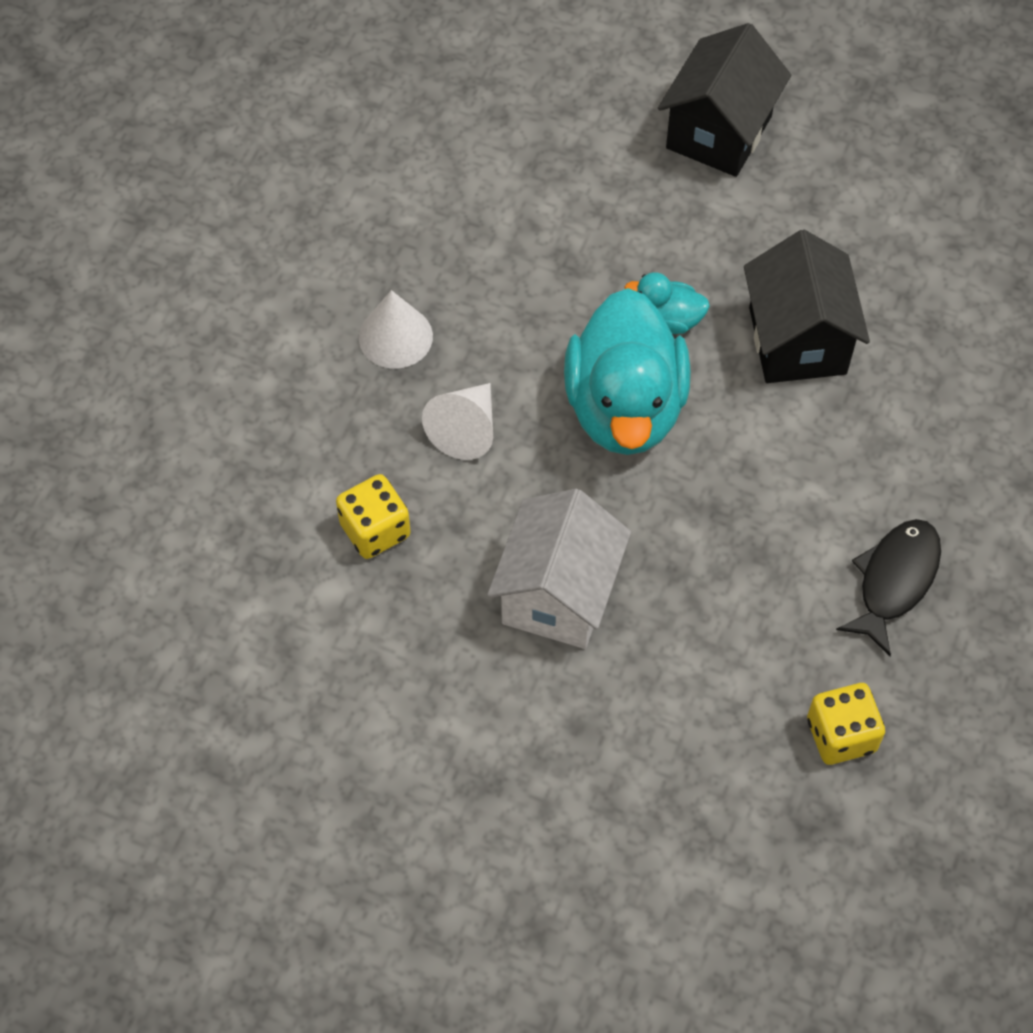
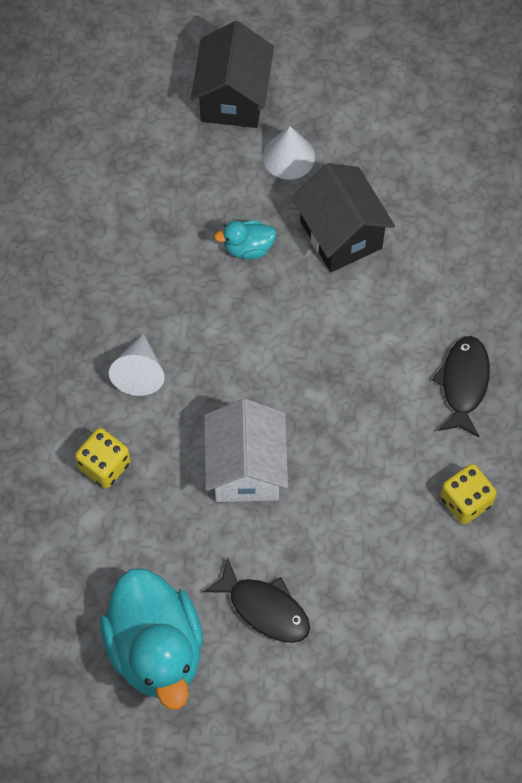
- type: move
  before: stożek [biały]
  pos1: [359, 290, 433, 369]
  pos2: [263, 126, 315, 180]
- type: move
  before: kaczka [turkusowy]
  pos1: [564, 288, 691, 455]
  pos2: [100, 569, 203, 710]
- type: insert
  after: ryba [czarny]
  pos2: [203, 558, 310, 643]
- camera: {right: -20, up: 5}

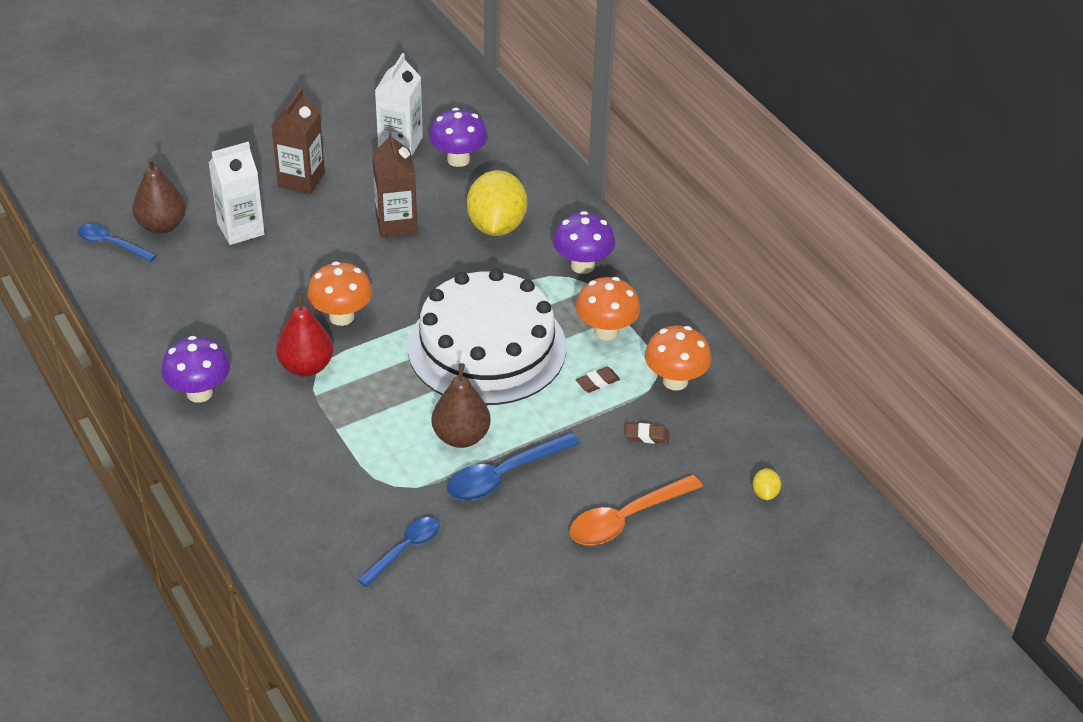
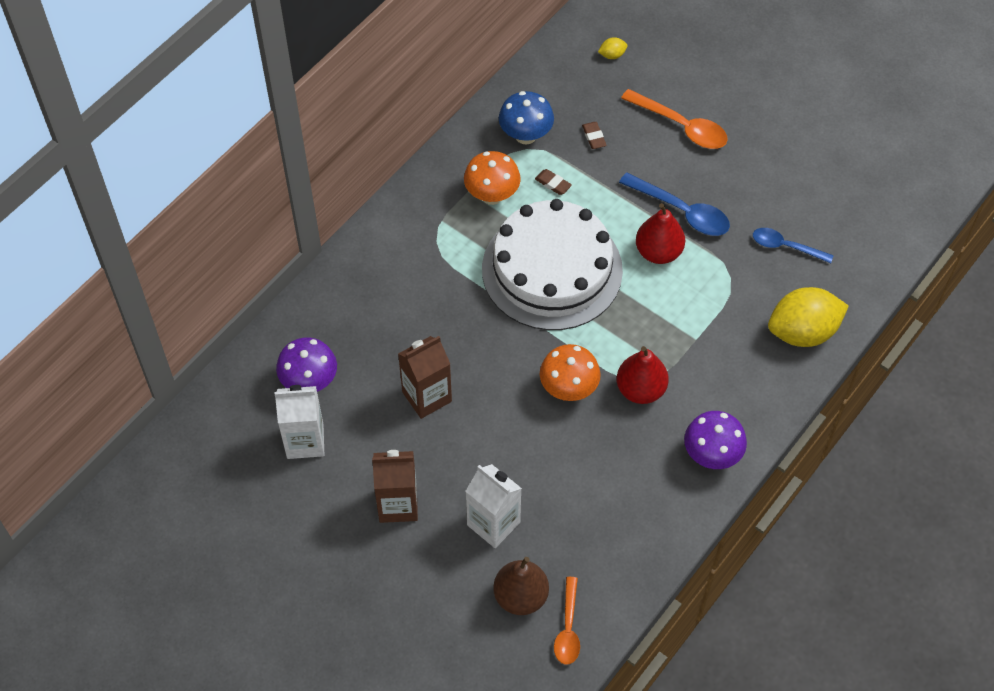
- type: recolor
  before: łyżka [niebieski]
  after: łyżka [pomarańczowy]
  pos1: [78, 224, 156, 262]
  pos2: [554, 577, 580, 665]
- type: recolor
  before: gruszka [brązowy]
  after: gruszka [czerwony]
  pos1: [432, 363, 491, 448]
  pos2: [636, 203, 685, 264]
- type: move
  before: cytryna [żółty]
  pos1: [467, 170, 527, 236]
  pos2: [768, 287, 849, 347]
- type: delete
  before: grzyb [fioletowy]
  pos1: [553, 211, 615, 274]
- type: recolor
  before: grzyb [pomarańczowy]
  after: grzyb [niebieski]
  pos1: [645, 326, 711, 391]
  pos2: [499, 91, 554, 145]
- camera: {right: -110, up: 15}

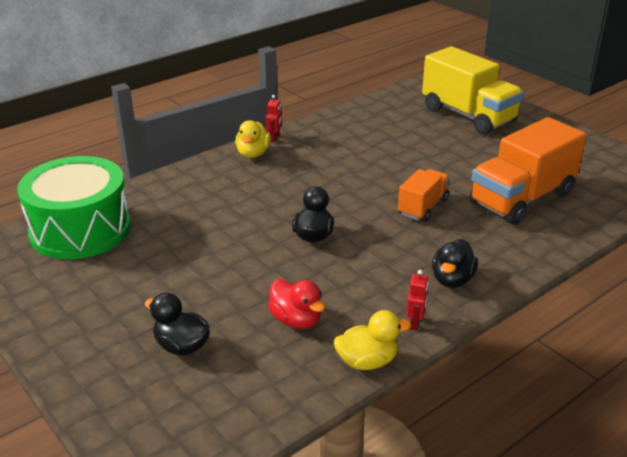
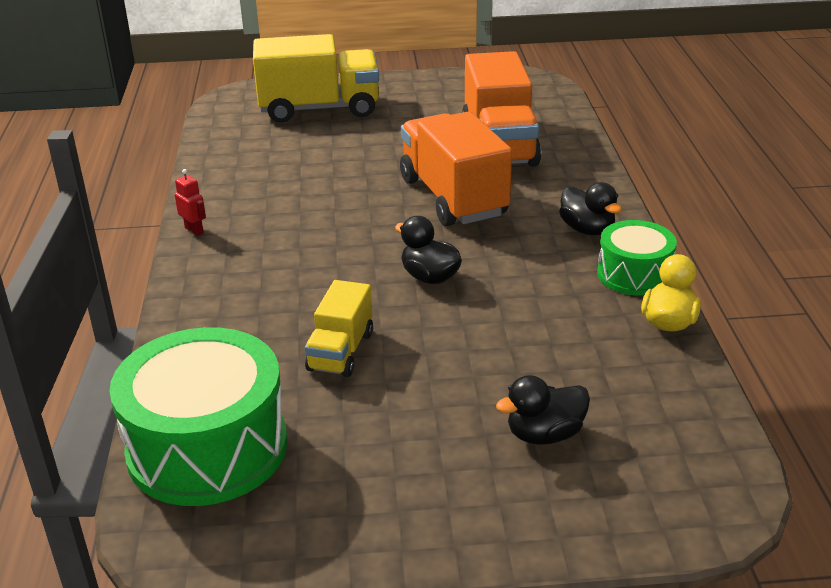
- type: delete
  before: kaczka [żółty]
  pos1: [235, 120, 271, 158]
- type: delete
  before: kaczka [czerwony]
  pos1: [268, 279, 325, 329]
- type: resize
  before: ciężarówka [pomarańczowy]
  pos1: [398, 169, 450, 222]
  pos2: [400, 111, 512, 226]
  scale: 1.83
- type: replace
  before: robot [czerwony]
  after: bęben [zielony]
  pos1: [406, 270, 429, 331]
  pos2: [597, 220, 677, 296]
- type: insert
  after: ciężarówka [żółty]
  pos2: [305, 280, 373, 377]
- camera: {right: -55, up: 0}

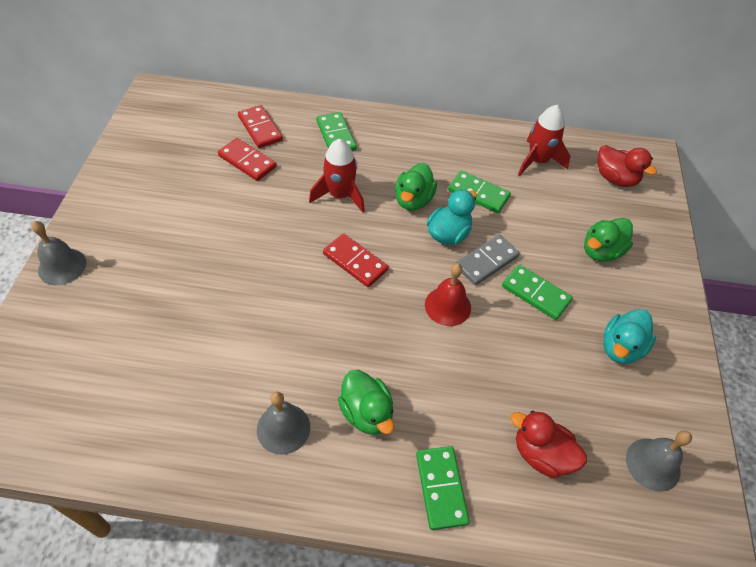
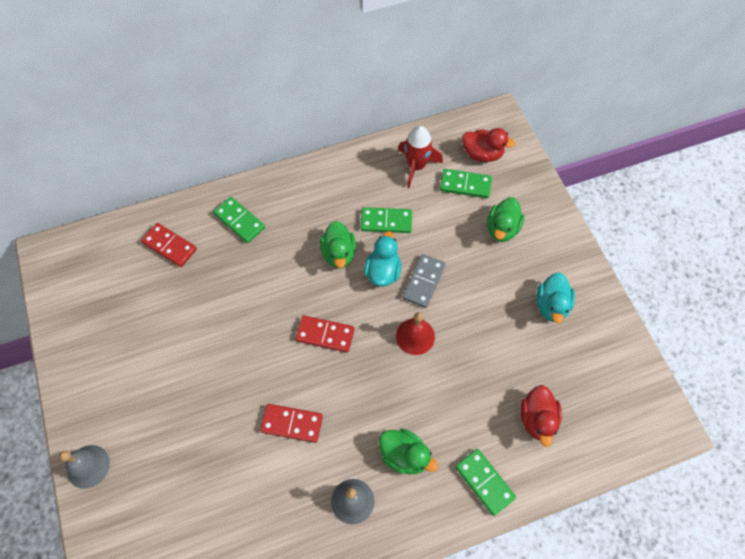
- type: move
  before: kostka domina [czerwony]
  pos1: [218, 138, 276, 181]
  pos2: [260, 404, 323, 443]
- type: delete
  before: rakieta [czerwony]
  pos1: [309, 139, 365, 213]
- type: move
  before: kostka domina [zielony]
  pos1: [502, 264, 573, 320]
  pos2: [440, 169, 492, 198]
- type: rotate
  before: kaczka [czerwony]
  pos1: [511, 411, 587, 478]
  pos2: [520, 385, 562, 447]
  turn: -90
- type: delete
  before: dzwonek [szary]
  pos1: [626, 431, 692, 492]
- camera: {right: -25, up: 10}

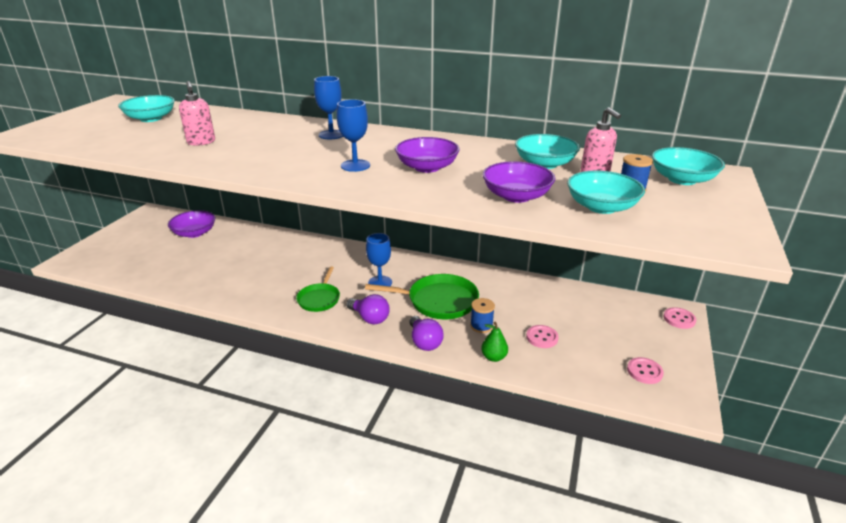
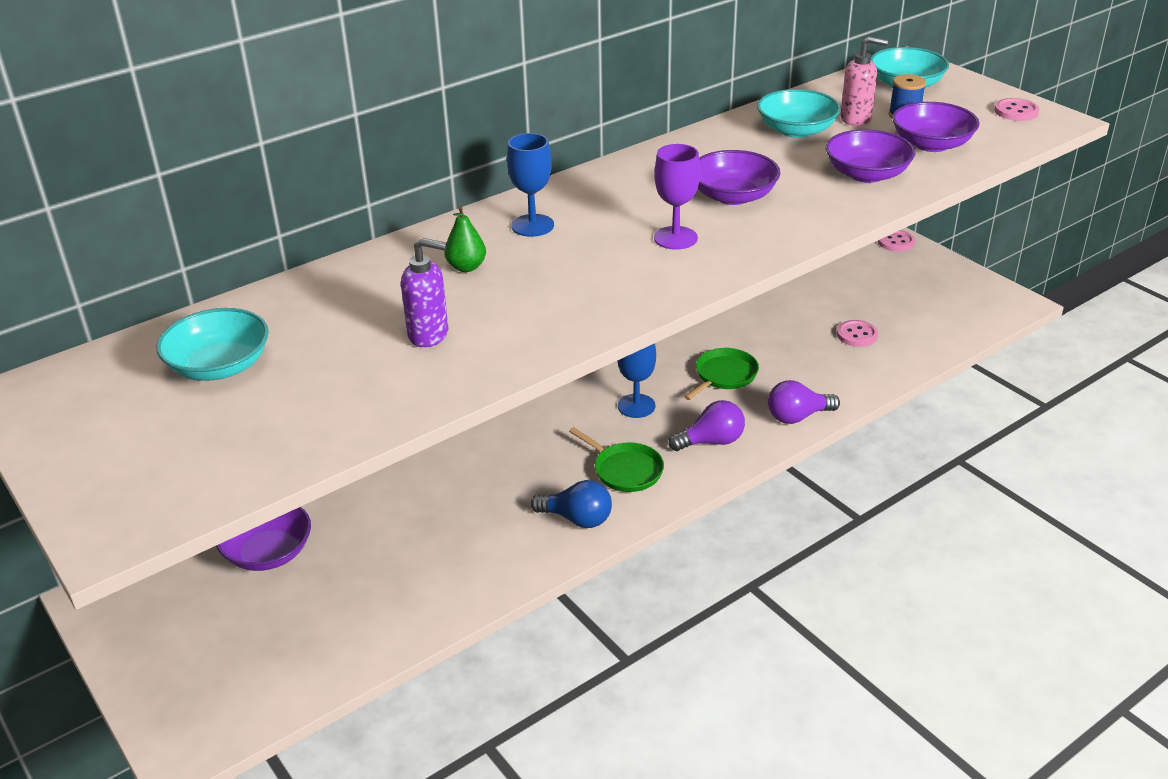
- type: recolor
  before: dozownik mydła [różowy]
  after: dozownik mydła [fioletowy]
  pos1: [179, 81, 215, 146]
  pos2: [401, 238, 448, 347]
- type: recolor
  before: kielich [niebieski]
  after: kielich [fioletowy]
  pos1: [337, 99, 370, 172]
  pos2: [654, 144, 700, 250]
- type: resize
  before: patelnia [zielony]
  pos1: [365, 274, 479, 319]
  pos2: [684, 348, 759, 400]
  scale: 0.62
- type: rotate
  before: żarówka [fioletowy]
  pos1: [409, 316, 444, 351]
  pos2: [768, 380, 840, 424]
  turn: 150
- type: delete
  before: szpulka [niebieski]
  pos1: [470, 298, 495, 333]
- type: move
  before: gruszka [zielony]
  pos1: [481, 322, 508, 362]
  pos2: [444, 205, 486, 272]
- type: recolor
  before: miska [turkusowy]
  after: miska [fioletowy]
  pos1: [567, 171, 645, 214]
  pos2: [892, 102, 980, 152]
- type: move
  before: guzik [różowy]
  pos1: [627, 357, 664, 384]
  pos2: [994, 98, 1039, 121]
- type: insert
  after: żarówka [niebieski]
  pos2: [531, 480, 612, 528]
- camera: {right: -55, up: 5}

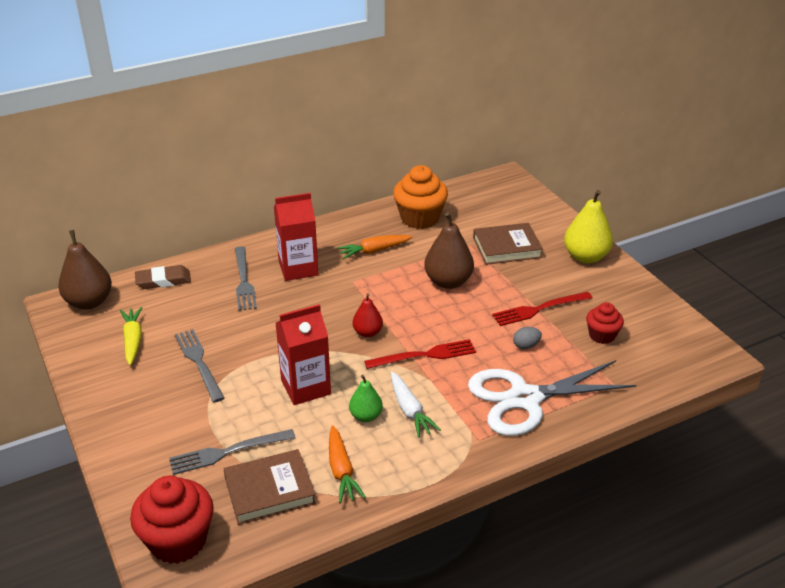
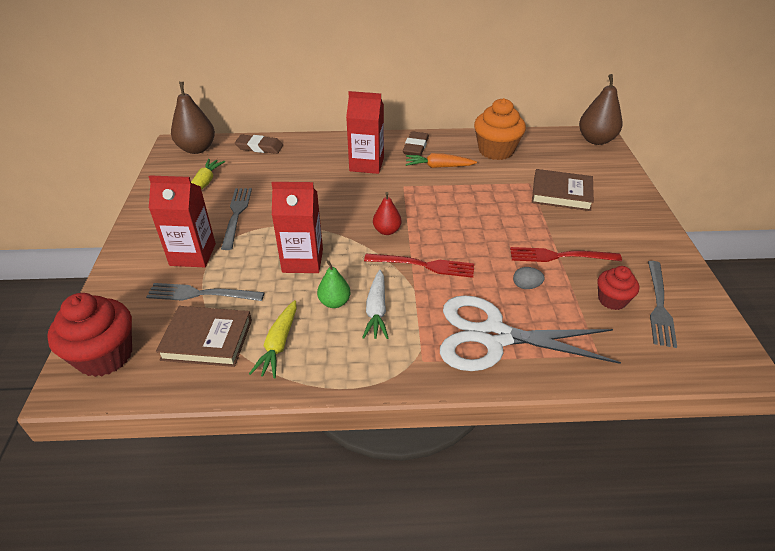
- type: move
  before: widelec [szary]
  pos1: [235, 246, 257, 311]
  pos2: [648, 261, 677, 348]
- type: recolor
  before: marchewka [pomarańczowy]
  after: marchewka [żółty]
  pos1: [329, 425, 366, 503]
  pos2: [249, 300, 297, 378]
- type: move
  before: gruszka [brązowy]
  pos1: [424, 212, 474, 289]
  pos2: [579, 74, 622, 145]
- type: delete
  before: gruszka [żółty]
  pos1: [564, 190, 613, 263]
- type: insert
  after: karton mleka [czerwony]
  pos2: [149, 175, 216, 267]
- type: insert
  after: gumka do mazania [brązowy]
  pos2: [403, 131, 429, 156]
- camera: {right: 25, up: 5}

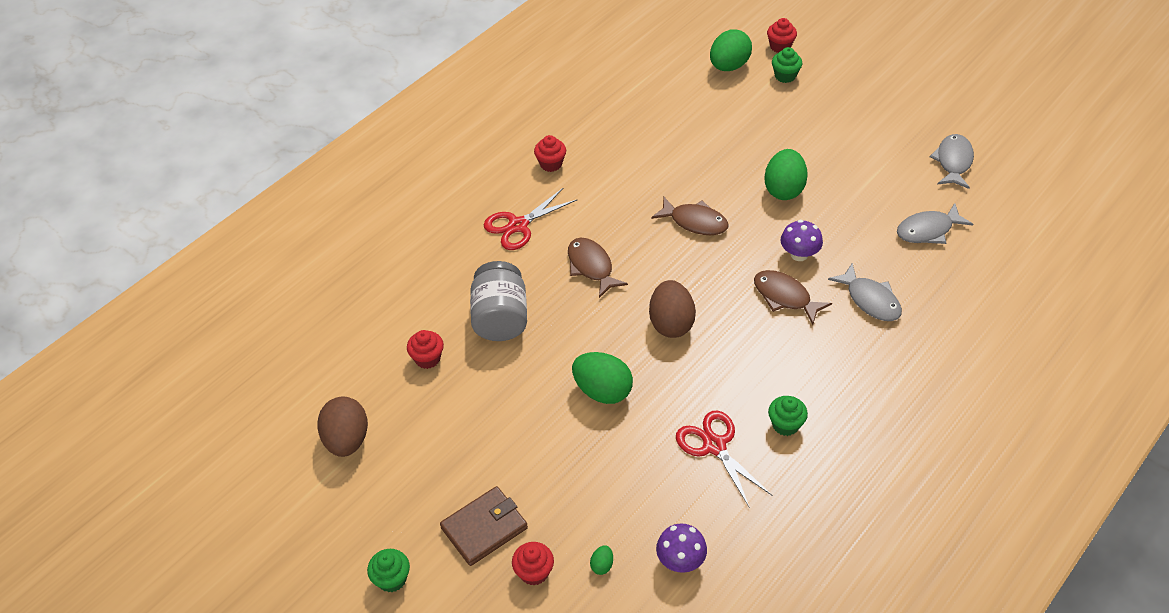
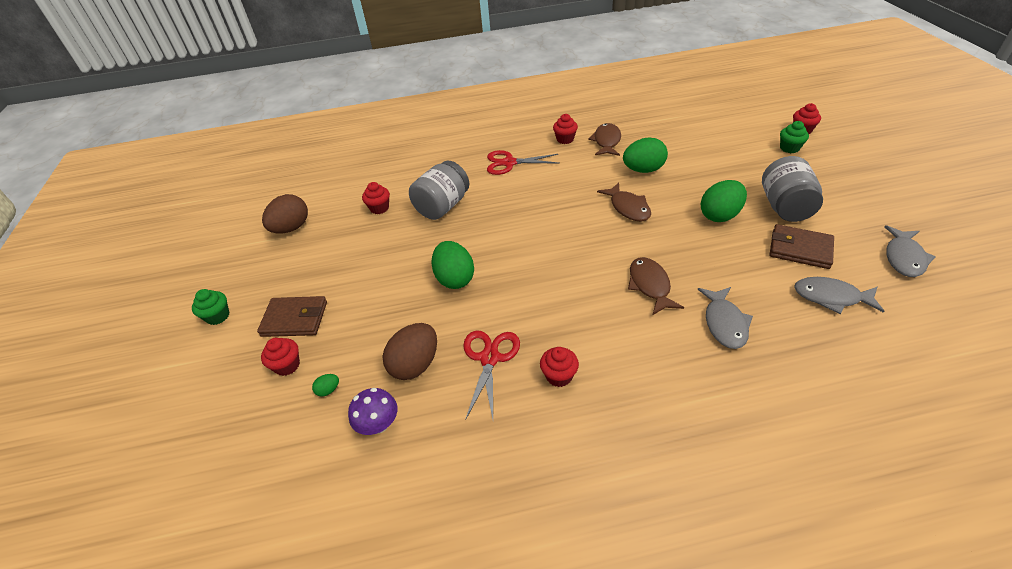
- type: move
  before: ryba [brązowy]
  pos1: [568, 238, 628, 298]
  pos2: [588, 123, 621, 156]
- type: move
  before: jajko [brązowy]
  pos1: [649, 280, 696, 338]
  pos2: [382, 323, 437, 380]
- type: move
  before: jajko [zielony]
  pos1: [710, 29, 752, 71]
  pos2: [623, 137, 668, 173]
- type: recolor
  before: muffinka [zielony]
  after: muffinka [czerwony]
  pos1: [768, 396, 808, 436]
  pos2: [540, 347, 579, 387]
- type: delete
  before: grzyb [fioletowy]
  pos1: [781, 220, 823, 261]
- type: rotate
  before: ryba [szary]
  pos1: [930, 134, 974, 189]
  pos2: [884, 225, 936, 277]
  turn: 150
- type: insert
  after: słoik [szary]
  pos2: [762, 156, 823, 222]
- type: insert
  after: portfel [brązowy]
  pos2: [769, 224, 834, 269]
- camera: {right: 40, up: -5}

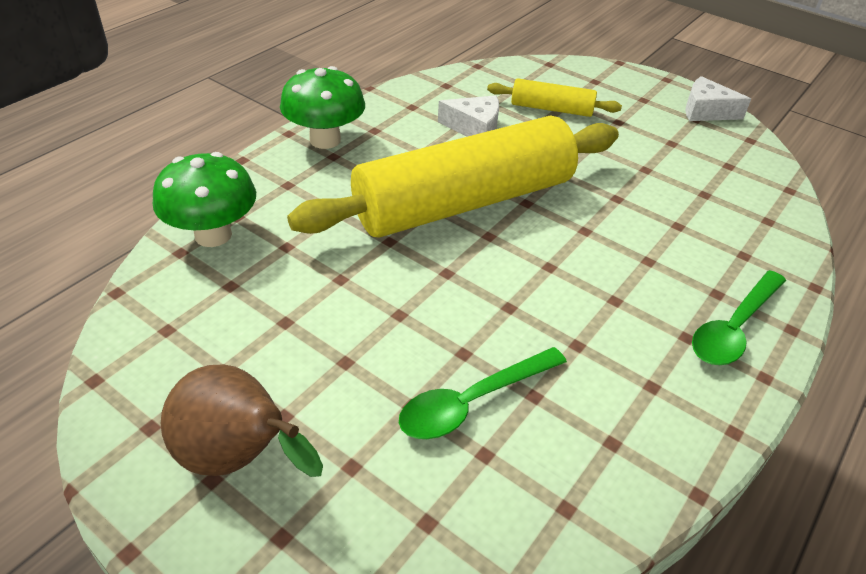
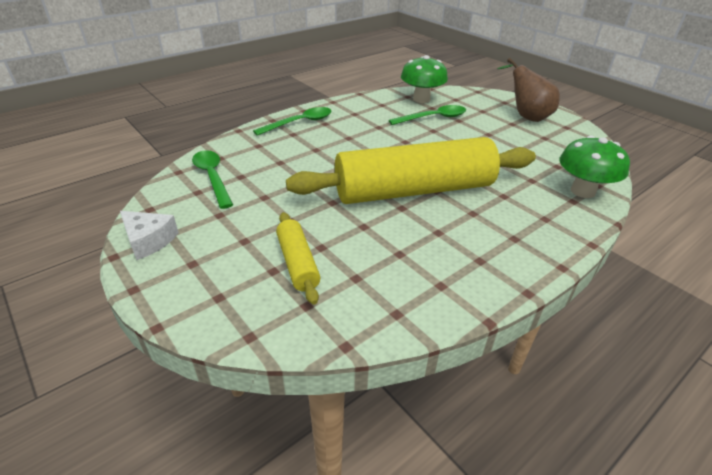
- type: move
  before: grzyb [zielony]
  pos1: [280, 66, 365, 149]
  pos2: [401, 55, 448, 103]
- type: delete
  before: ser [biały]
  pos1: [438, 95, 499, 137]
- type: rotate
  before: wałek do ciasta [żółty]
  pos1: [487, 78, 622, 117]
  pos2: [276, 212, 321, 305]
  turn: 45
- type: insert
  after: łyżka [zielony]
  pos2: [192, 150, 233, 209]
- camera: {right: -165, up: -5}

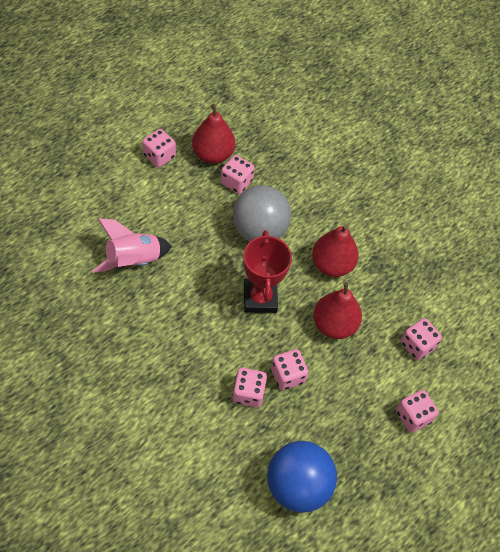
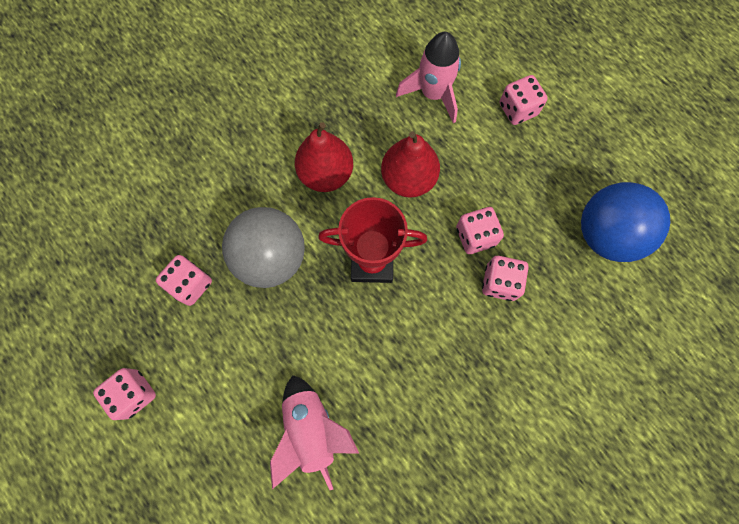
- type: delete
  before: gruszka [czerwony]
  pos1: [192, 104, 235, 164]
- type: replace
  before: kostka do gry [różowy]
  after: rakieta [różowy]
  pos1: [401, 318, 442, 360]
  pos2: [396, 32, 461, 123]
- camera: {right: -80, up: 15}

